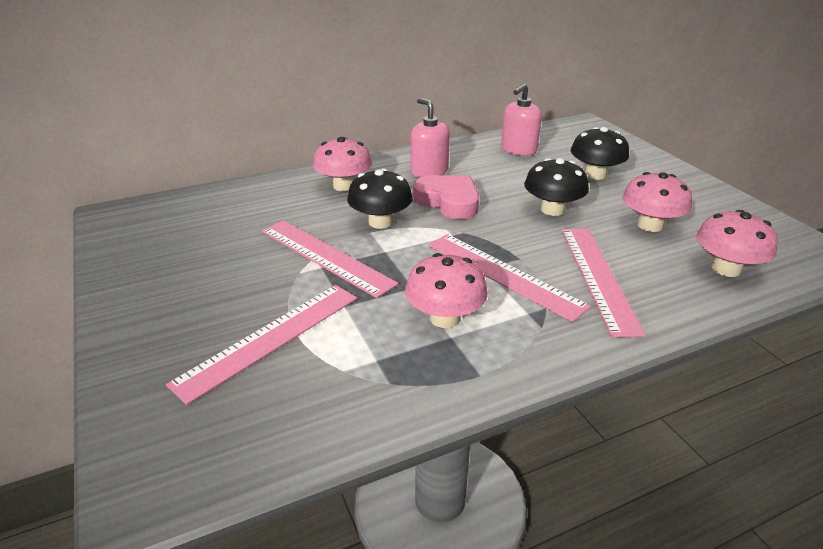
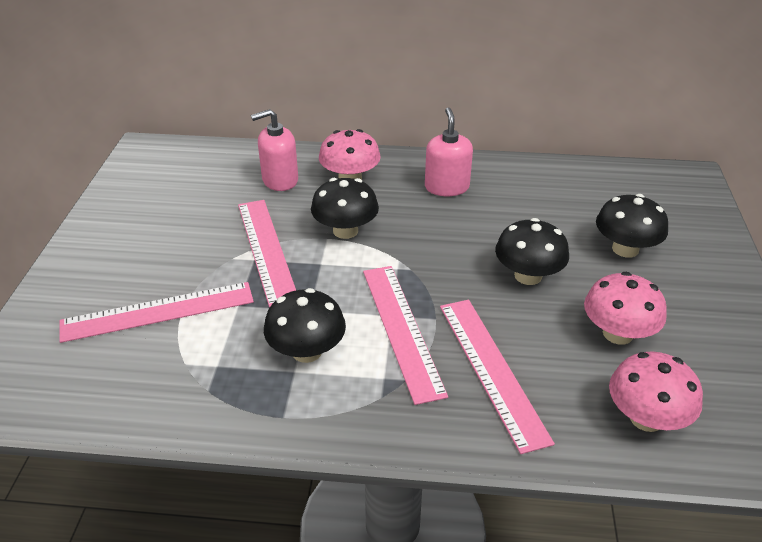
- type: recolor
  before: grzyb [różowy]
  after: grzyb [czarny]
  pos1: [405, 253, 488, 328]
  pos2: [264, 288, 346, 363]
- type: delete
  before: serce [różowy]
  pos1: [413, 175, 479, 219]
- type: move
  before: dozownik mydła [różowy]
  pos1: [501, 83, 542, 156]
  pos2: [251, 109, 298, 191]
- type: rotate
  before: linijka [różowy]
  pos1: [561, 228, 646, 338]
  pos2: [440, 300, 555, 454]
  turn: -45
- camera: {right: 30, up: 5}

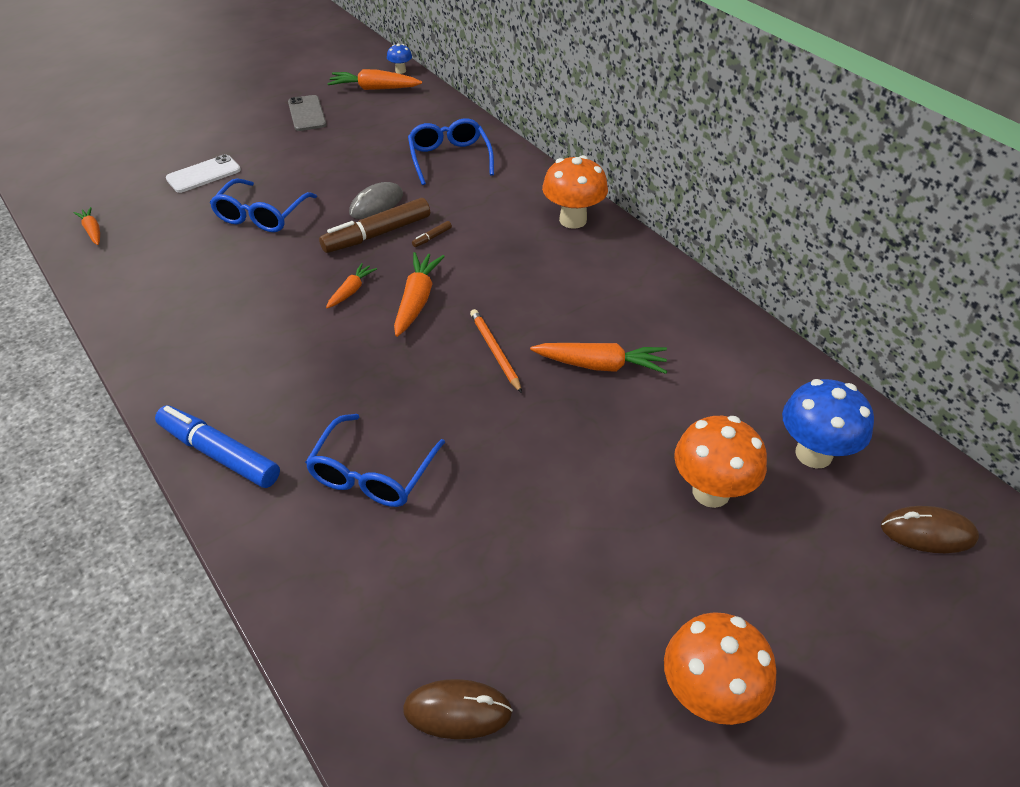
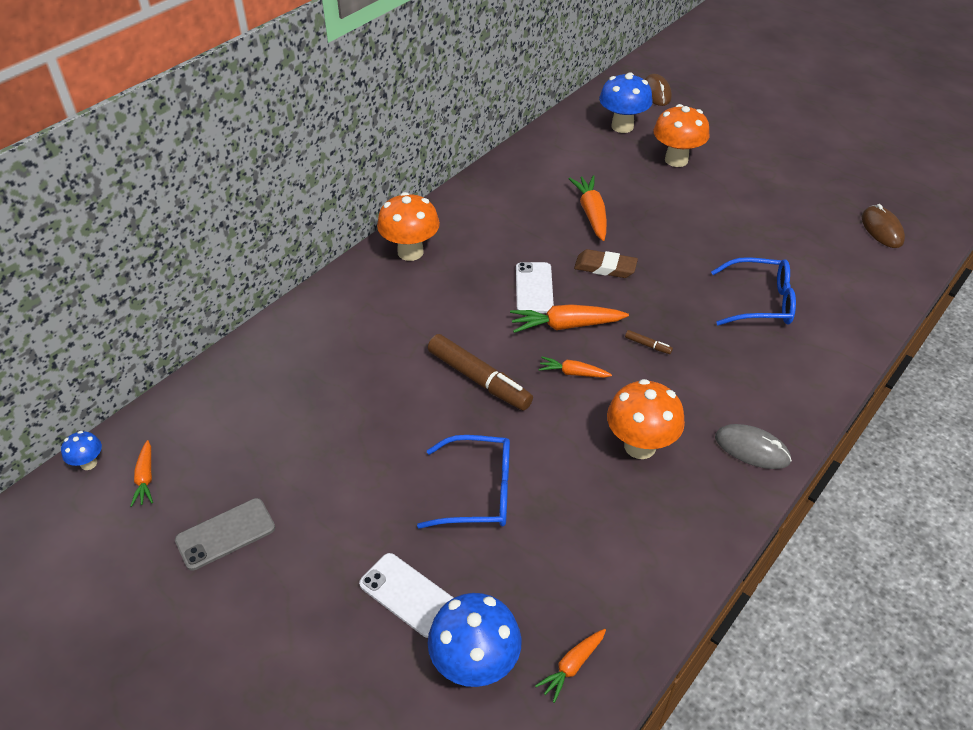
- type: delete
  before: flamaster [niebieski]
  pos1: [155, 405, 280, 488]
- type: resize
  before: marchewka [pomarańczowy]
  pos1: [327, 69, 422, 90]
  pos2: [131, 440, 153, 507]
  scale: 0.59
- type: move
  before: myszka [szary]
  pos1: [349, 182, 403, 219]
  pos2: [715, 424, 792, 469]
- type: delete
  before: okulary [niebieski]
  pos1: [408, 118, 494, 185]
- type: move
  before: flamaster [brązowy]
  pos1: [412, 221, 452, 247]
  pos2: [625, 330, 673, 354]
- type: replace
  before: ołówek [pomarańczowy]
  after: gumka do mazania [brązowy]
  pos1: [470, 309, 522, 393]
  pos2: [574, 249, 638, 278]
- type: move
  before: grzyb [pomarańczowy]
  pos1: [664, 612, 777, 725]
  pos2: [607, 379, 685, 459]
- type: insert
  after: grzyb [niebieski]
  pos2: [428, 593, 522, 687]
- type: insert
  after: telefon [biały]
  pos2: [516, 262, 554, 313]
- camera: {right: -105, up: 0}

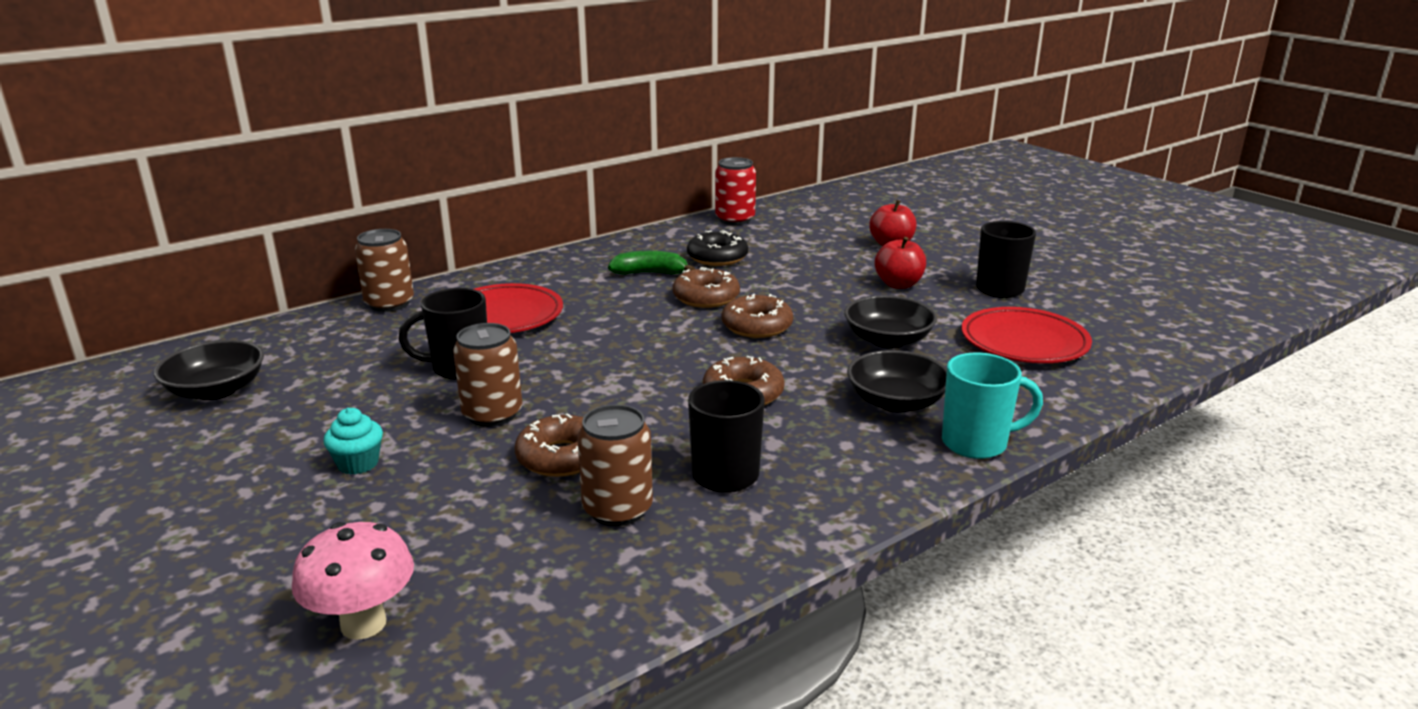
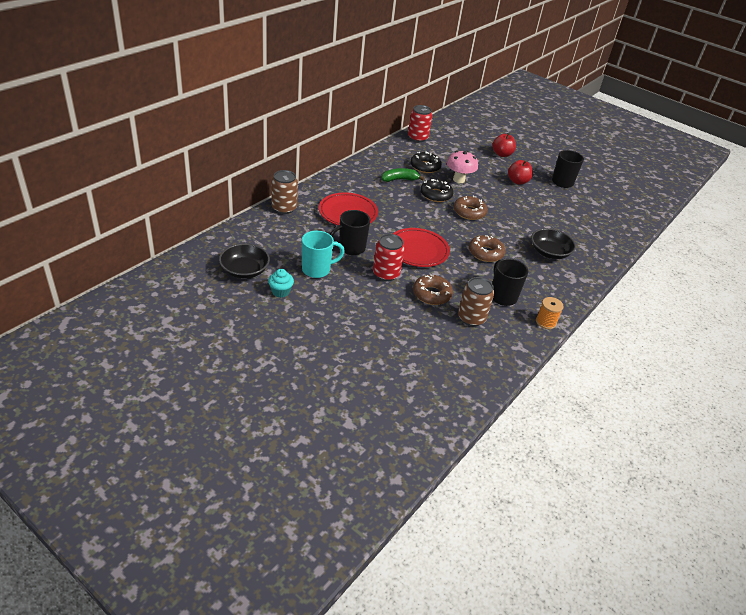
- type: move
  before: grzyb [różowy]
  pos1: [292, 522, 414, 640]
  pos2: [447, 151, 478, 183]
- type: move
  before: muffinka [turkusowy]
  pos1: [323, 408, 383, 474]
  pos2: [268, 269, 294, 298]
- type: recolor
  before: puszka [brązowy]
  after: puszka [czerwony]
  pos1: [453, 323, 522, 427]
  pos2: [373, 234, 405, 281]
- type: recolor
  before: donut [brązowy]
  after: donut [czarny]
  pos1: [673, 267, 740, 308]
  pos2: [420, 179, 453, 202]
- type: delete
  before: miska [czarny]
  pos1: [844, 295, 937, 348]
- type: move
  before: kubek [turkusowy]
  pos1: [942, 353, 1043, 459]
  pos2: [302, 230, 345, 278]
- type: move
  before: talerz [czerwony]
  pos1: [961, 307, 1092, 363]
  pos2: [393, 228, 450, 267]
- type: insert
  after: szpulka [pomarańczowy]
  pos2: [536, 297, 564, 329]
- camera: {right: -20, up: 15}

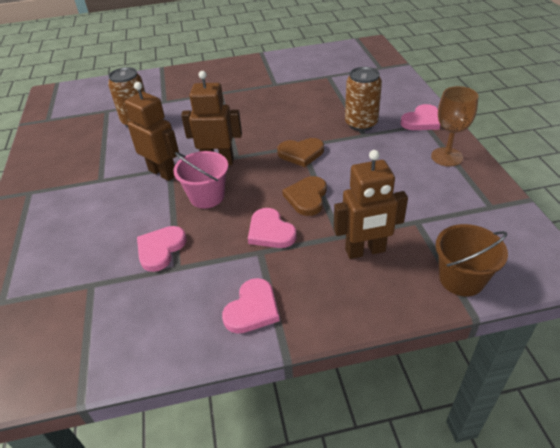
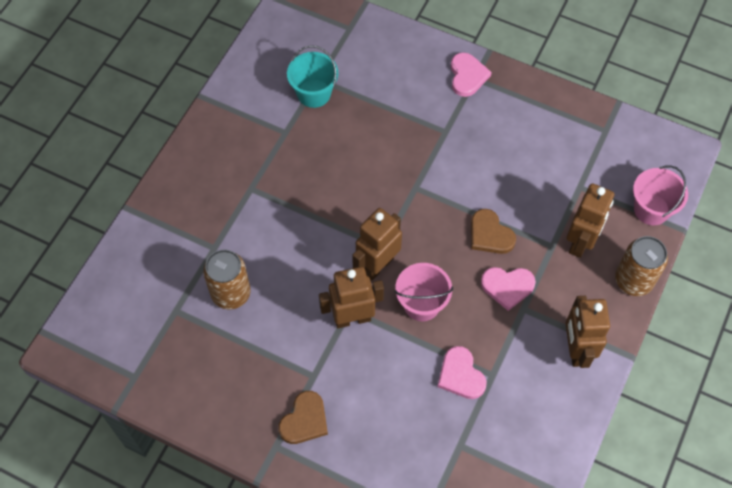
- type: replace
  before: serce [różowy]
  after: robot [brązowy]
  pos1: [222, 278, 280, 334]
  pos2: [565, 296, 610, 368]
- type: move
  before: serce [brązowy]
  pos1: [277, 138, 324, 167]
  pos2: [278, 391, 328, 444]
- type: move
  before: puszka [brązowy]
  pos1: [345, 67, 382, 131]
  pos2: [615, 236, 668, 296]
- type: delete
  before: kielich [brązowy]
  pos1: [431, 86, 478, 167]
- type: recolor
  before: wiadro [brązowy]
  after: wiadro [różowy]
  pos1: [436, 224, 508, 296]
  pos2: [633, 165, 688, 225]
- type: insert
  after: wiadro [turkusowy]
  pos2: [287, 45, 338, 108]
- camera: {right: -55, up: 20}

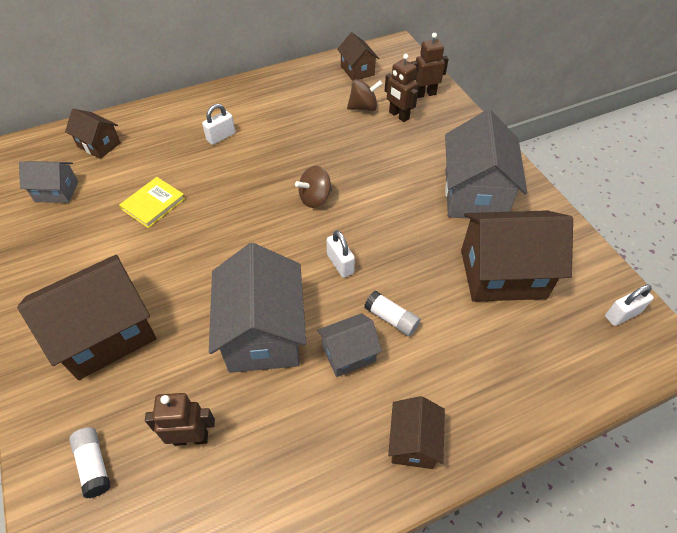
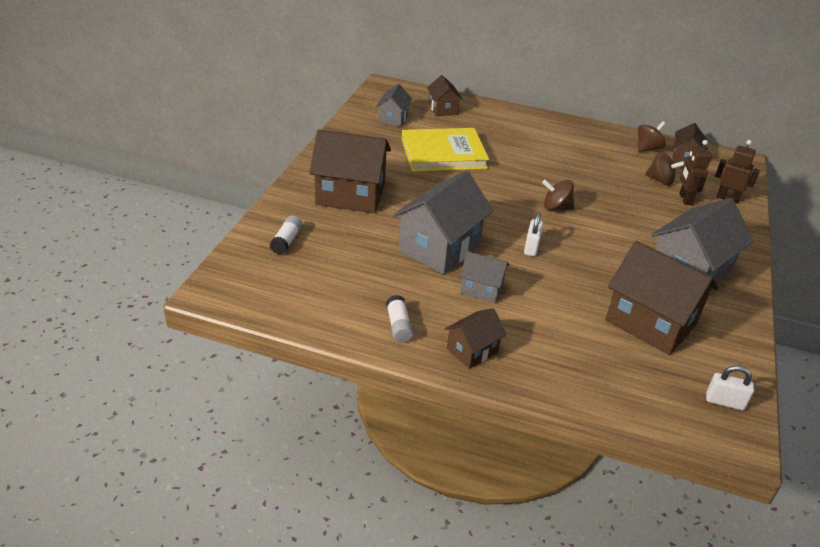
- type: rotate
  before: domek [szary]
  pos1: [19, 161, 78, 203]
  pos2: [376, 84, 412, 127]
  turn: 60
- type: resize
  before: książka [żółty]
  pos1: [119, 177, 185, 228]
  pos2: [402, 128, 489, 172]
  scale: 1.9
- type: delete
  before: robot [brązowy]
  pos1: [145, 393, 215, 446]
- type: delete
  before: kłódka [biały]
  pos1: [202, 104, 236, 145]
- type: move
  before: klej w sztyfcie [biały]
  pos1: [364, 291, 421, 336]
  pos2: [386, 295, 413, 343]
- type: insert
  after: bączek [brązowy]
  pos2: [638, 121, 666, 152]
- camera: {right: 40, up: -15}

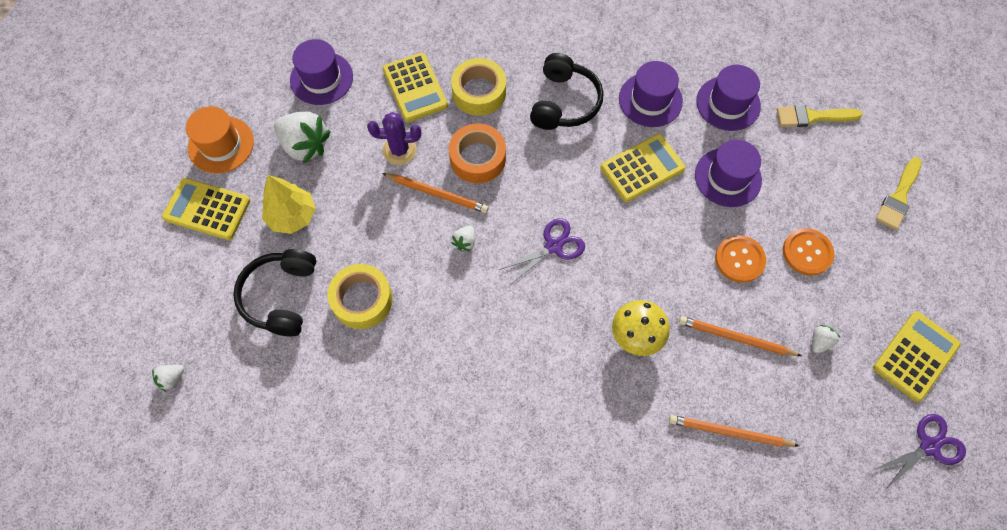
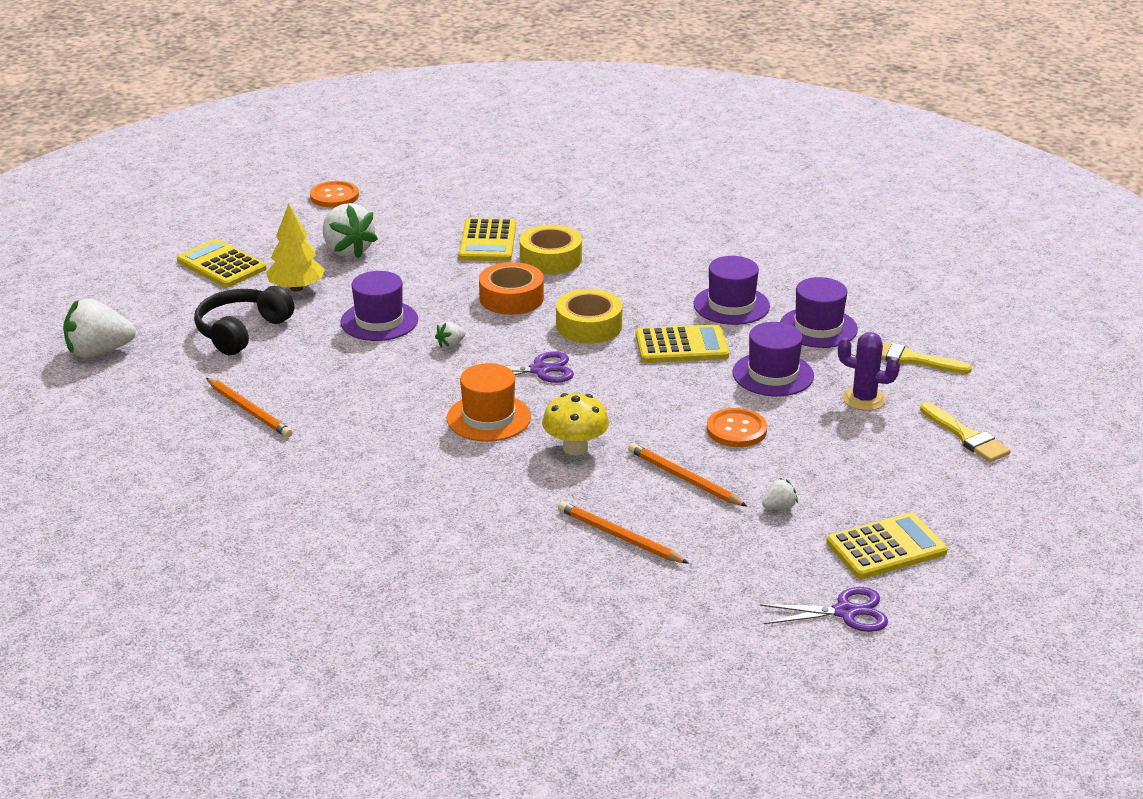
- type: resize
  before: truskawka [biały]
  pos1: [152, 365, 184, 392]
  pos2: [63, 298, 136, 358]
  scale: 2.19
- type: move
  before: kapelusz [pomarańczowy]
  pos1: [186, 106, 254, 174]
  pos2: [447, 363, 531, 442]
- type: move
  before: kapelusz [fioletowy]
  pos1: [290, 39, 353, 105]
  pos2: [341, 271, 418, 341]
- type: move
  before: taśma klejąca [żółty]
  pos1: [327, 264, 393, 329]
  pos2: [556, 289, 623, 344]
- type: move
  before: kaktus [fioletowy]
  pos1: [367, 112, 421, 165]
  pos2: [838, 332, 900, 411]
- type: move
  before: ołówek [pomarańczowy]
  pos1: [382, 173, 489, 213]
  pos2: [206, 378, 293, 438]
- type: delete
  before: słuchawki [czarny]
  pos1: [530, 53, 603, 130]
- type: move
  before: guzik [pomarańczowy]
  pos1: [783, 228, 834, 276]
  pos2: [310, 181, 359, 208]
- type: rotate
  before: pędzel [żółty]
  pos1: [876, 157, 922, 230]
  pos2: [920, 402, 1011, 462]
  turn: -90
- camera: {right: 25, up: -35}

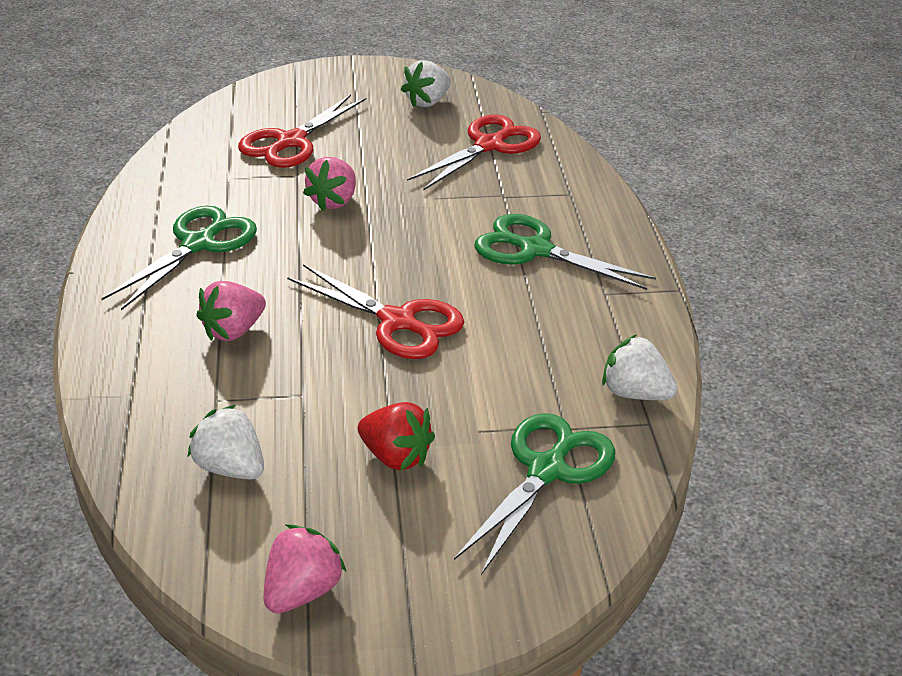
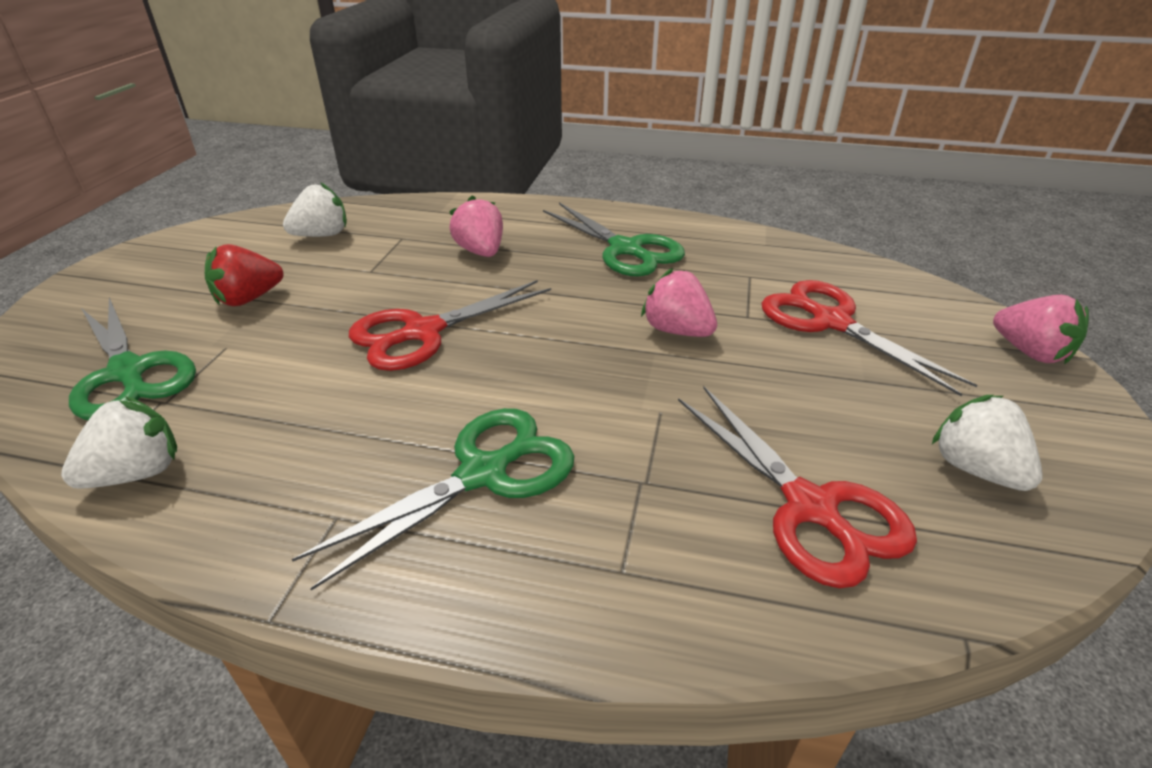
- type: move
  before: truskawka [różowy]
  pos1: [264, 524, 346, 614]
  pos2: [993, 295, 1089, 364]
- camera: {right: 110, up: 0}

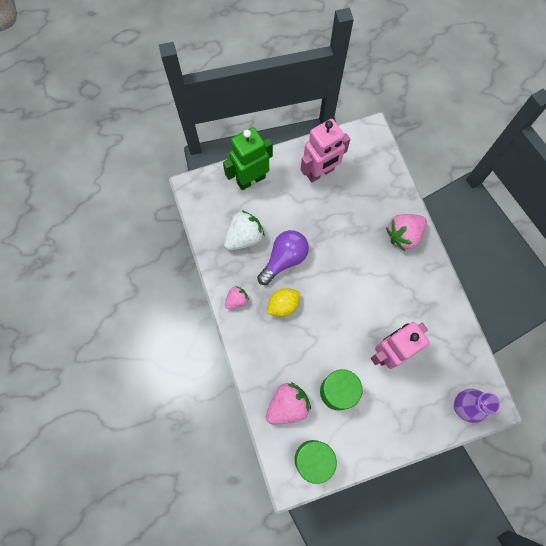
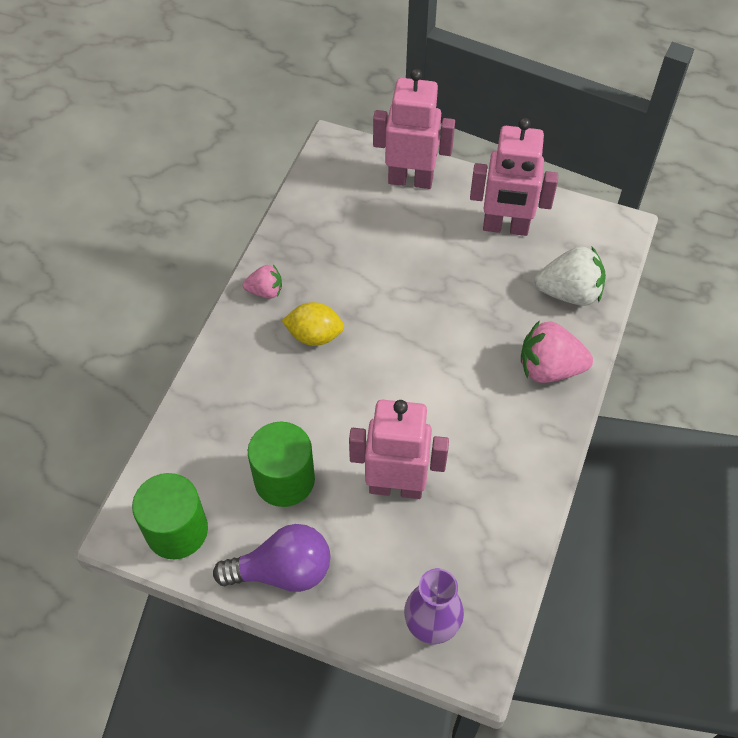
- type: recolor
  before: robot [zielony]
  after: robot [różowy]
  pos1: [223, 127, 273, 190]
  pos2: [373, 69, 455, 189]
- type: move
  before: truskawka [biały]
  pos1: [223, 210, 264, 250]
  pos2: [534, 246, 606, 306]
- type: move
  before: żarówka [fioletowy]
  pos1: [257, 230, 309, 285]
  pos2: [213, 524, 330, 592]
- type: delete
  before: truskawka [różowy]
  pos1: [266, 382, 311, 424]
- camera: {right: 40, up: -15}

